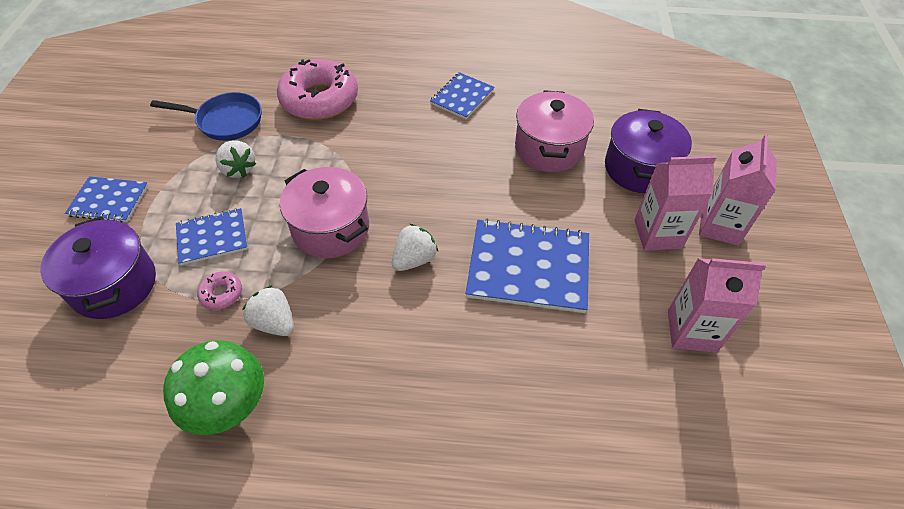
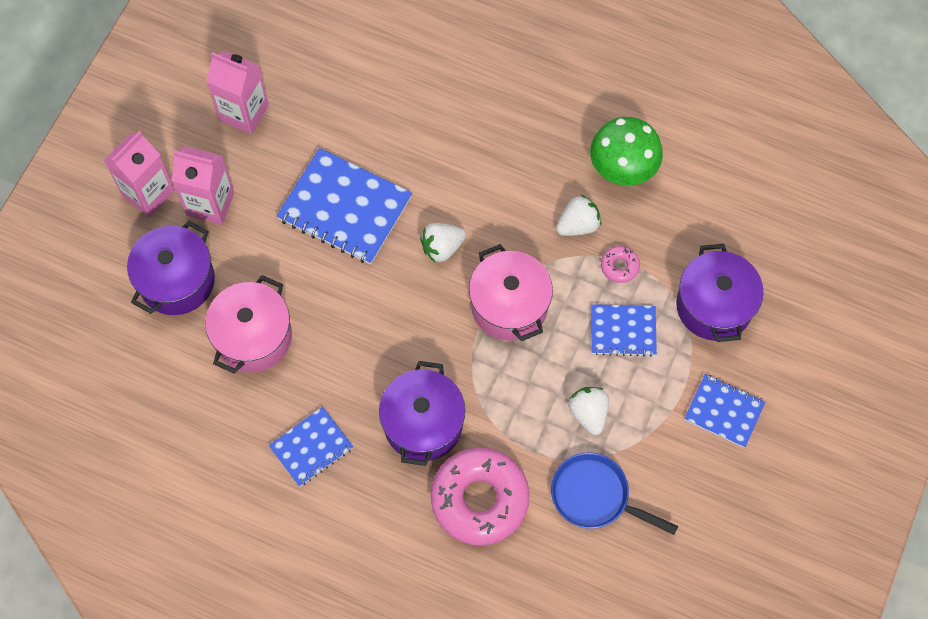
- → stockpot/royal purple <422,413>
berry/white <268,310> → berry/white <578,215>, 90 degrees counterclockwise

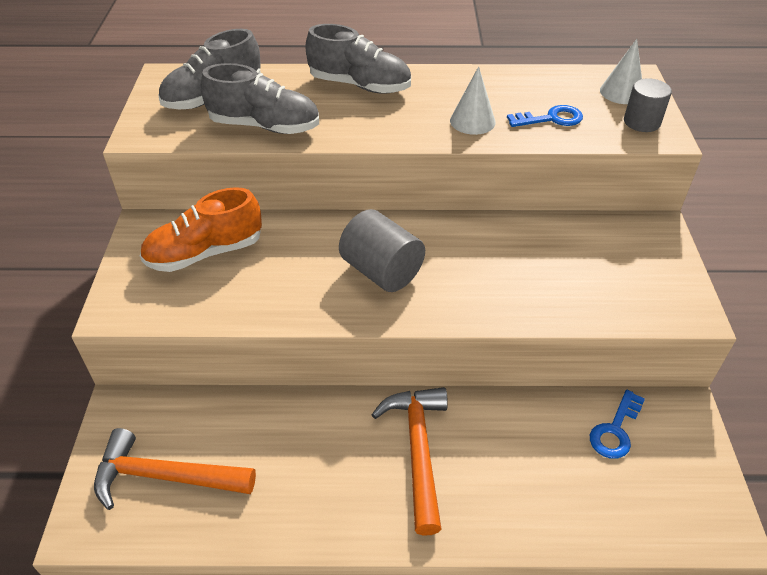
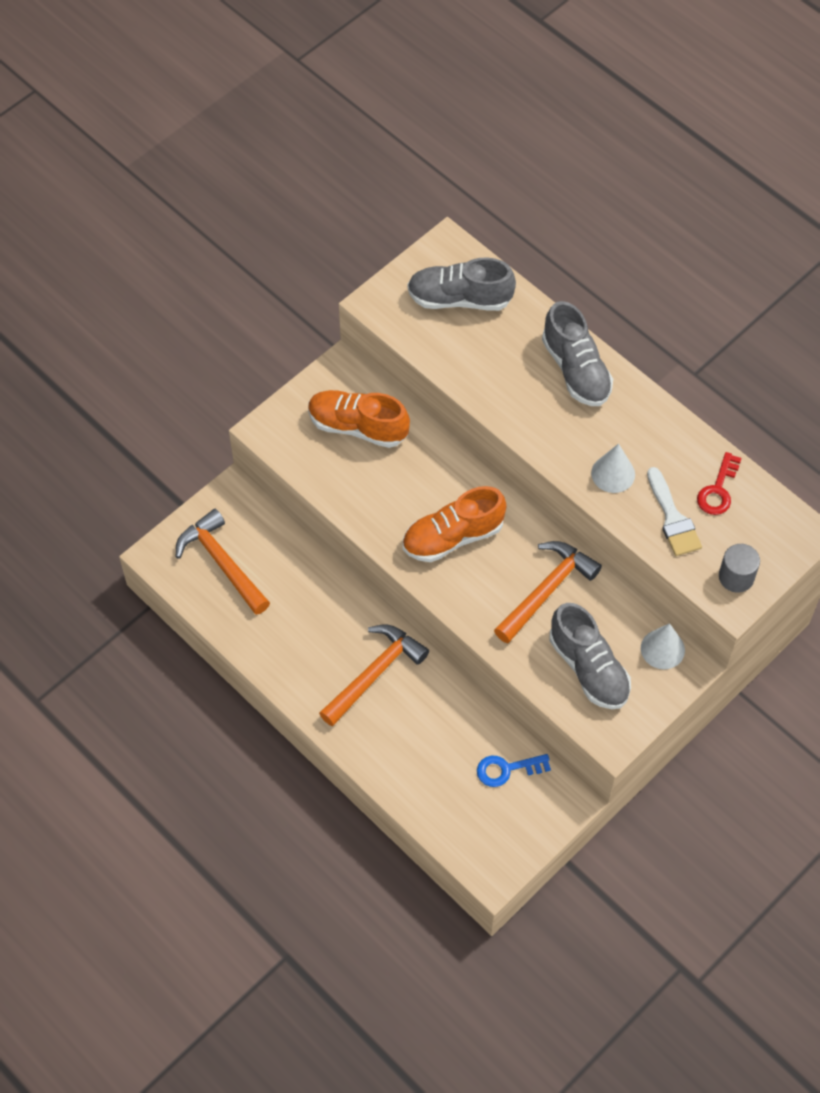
- → hammer/bright orange <548,592>
- → door key/crimson <719,483>
shoe/gray <260,98> → shoe/gray <590,656>, move
solid cone/white <621,71> → solid cone/white <663,646>, move
solid cylinder/gray <382,250> → shoe/bright orange <454,524>
door key/cobalt <545,116> → paintbrush/white <674,511>

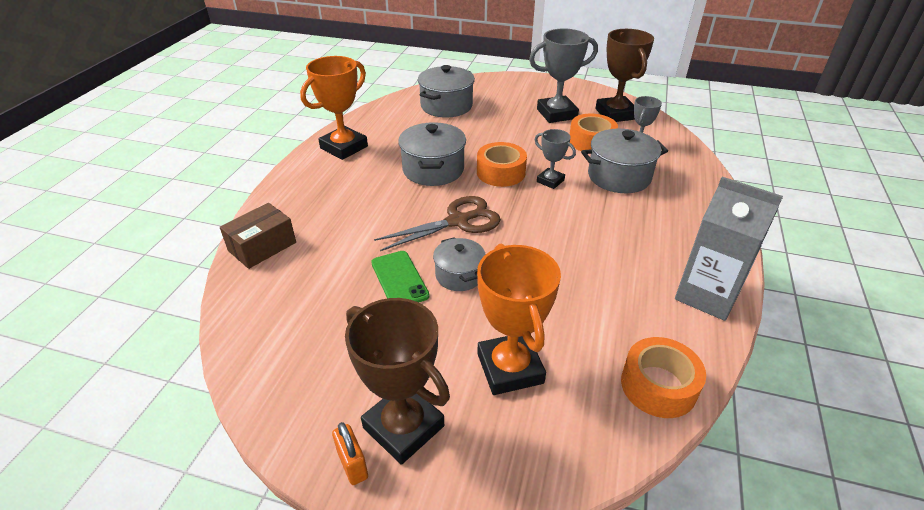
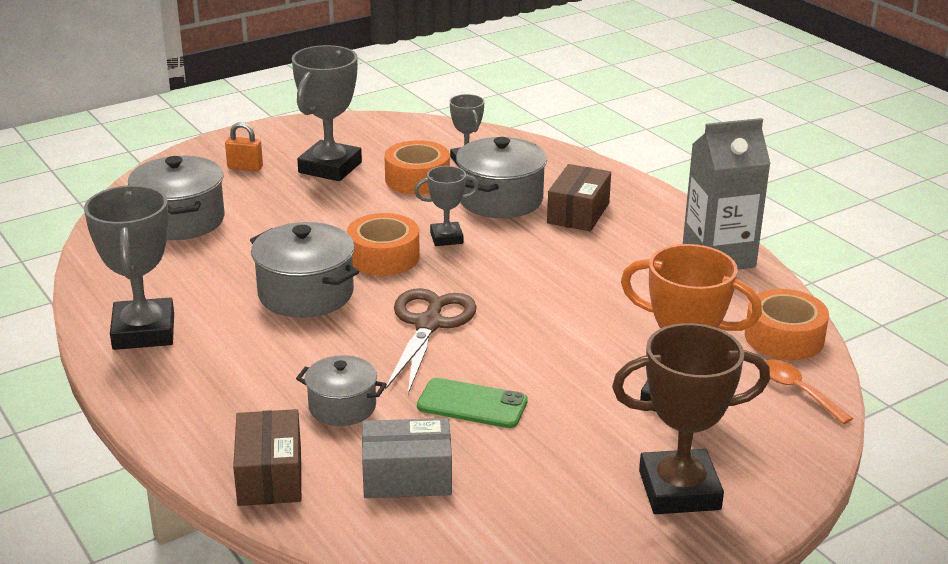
prize cup/brown <624,75> → -
- → parcel/gray <407,458>
- → parcel/brown <579,198>
- → teaspoon/bright orange <809,392>
lock/bright orange <350,453> → lock/bright orange <244,147>, move
stockpot/gray <459,264> → stockpot/gray <341,390>, move
prize cup/bright orange <334,108> → prize cup/gray <129,267>

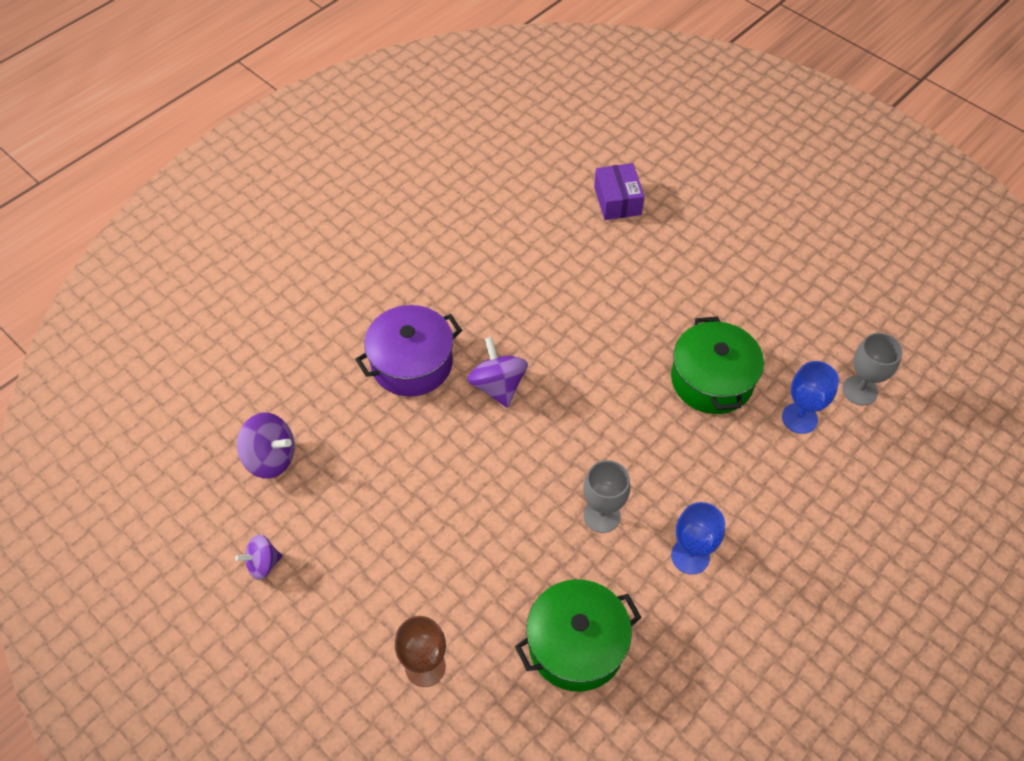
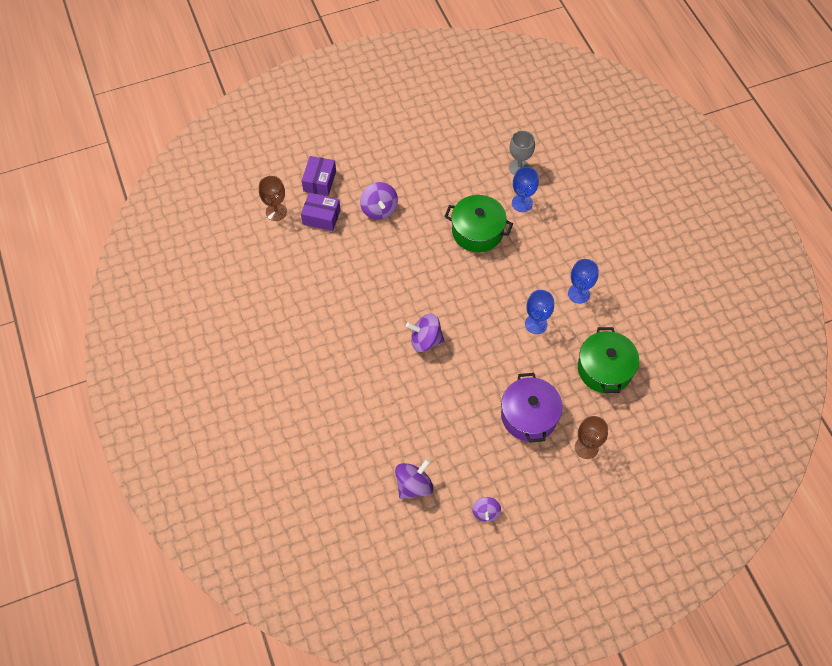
- → chalice/brown <273,198>
- → parcel/royal purple <319,176>
- → toy top/royal purple <379,201>
stockpot/royal purple <408,351> → stockpot/royal purple <532,408>, move
chalice/gray <606,496> → chalice/cobalt <539,312>

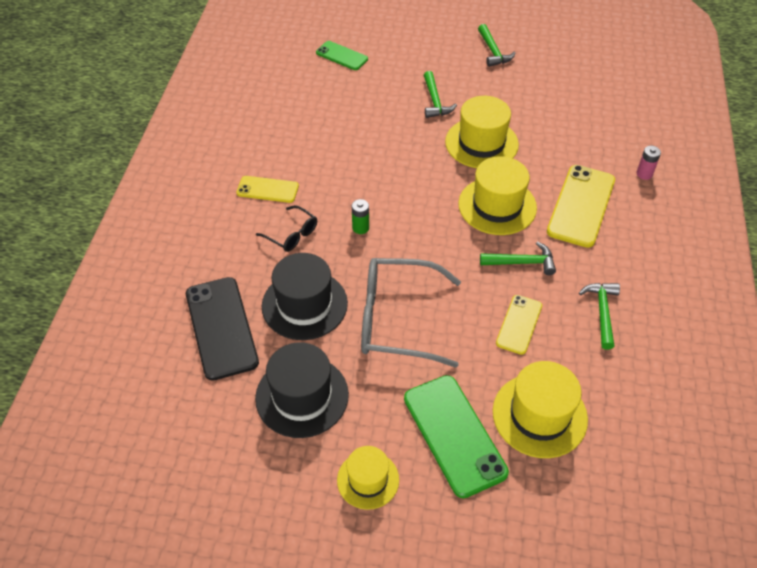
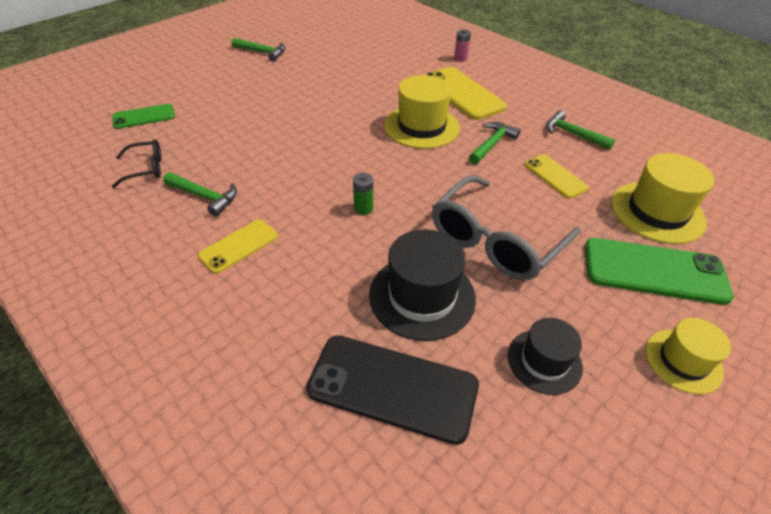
hat/bright yellow <482,132> → -
eyeglasses/ebony <286,228> → eyeglasses/ebony <137,163>, move
hammer/emerald <440,94> → hammer/emerald <200,195>, move
hat/ebony <302,390> → hat/ebony <545,356>, x0.63

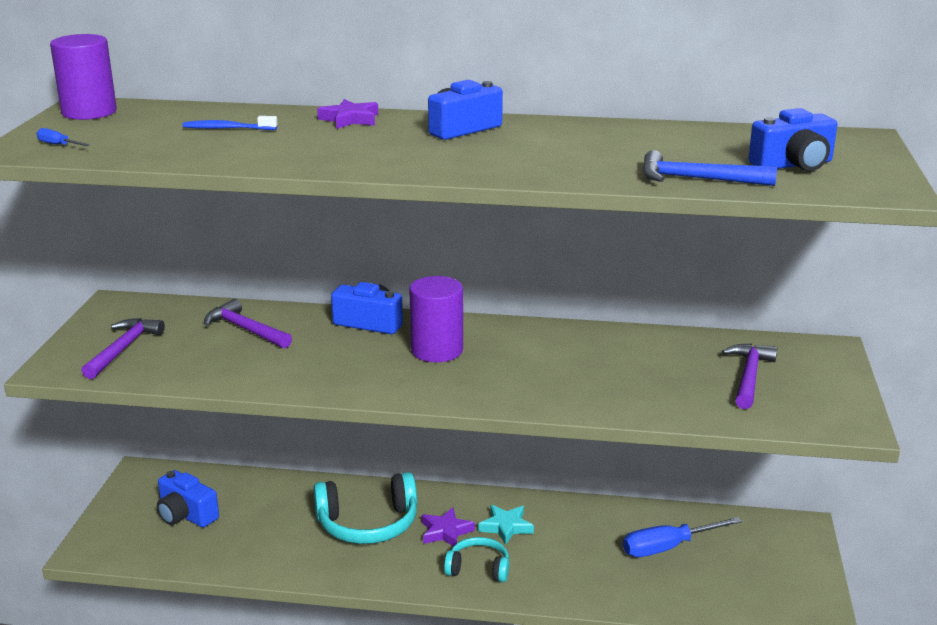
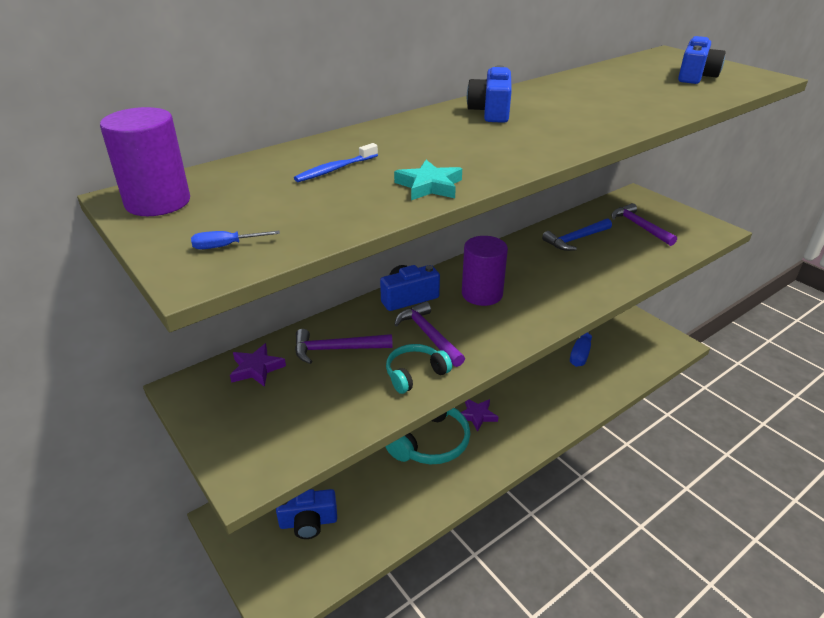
hammer/royal purple <123,348> → hammer/royal purple <429,334>, move
star/royal purple <347,114> → star/royal purple <258,365>, move
over-ear headphones/turquoise <476,559> → over-ear headphones/turquoise <419,369>, move
star/turquoise <506,525> → star/turquoise <428,180>, move
hammer/cobalt <709,168> → hammer/cobalt <577,234>, move

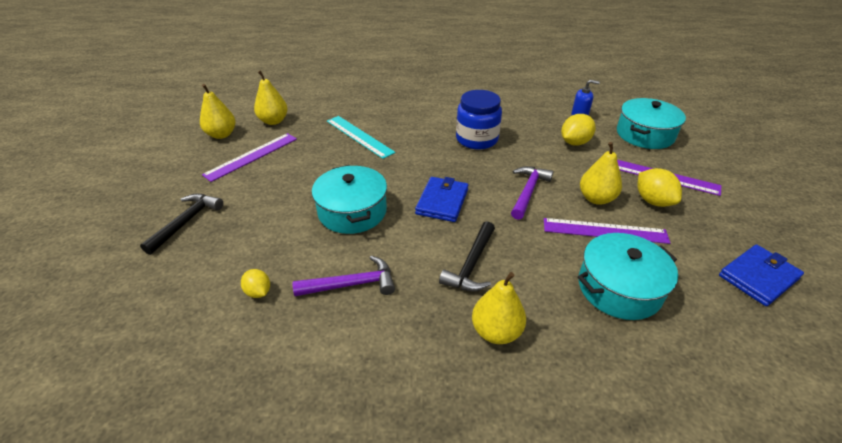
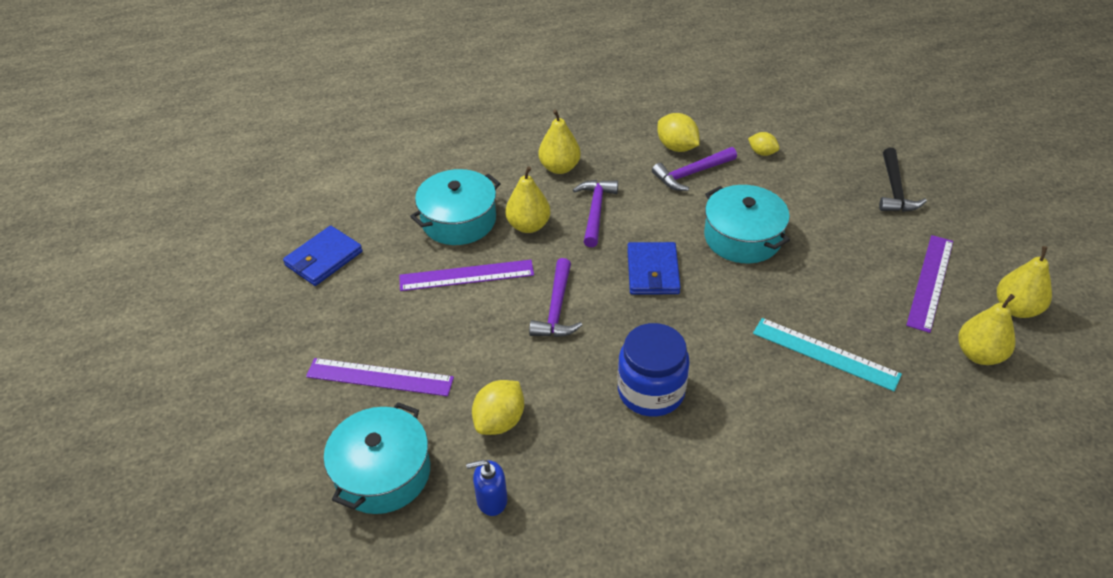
toy pear/bright yellow <601,173> → toy pear/bright yellow <527,199>, move
lemon/bright yellow <659,187> → lemon/bright yellow <678,132>, move
hammer/ebony <467,256> → hammer/royal purple <595,213>

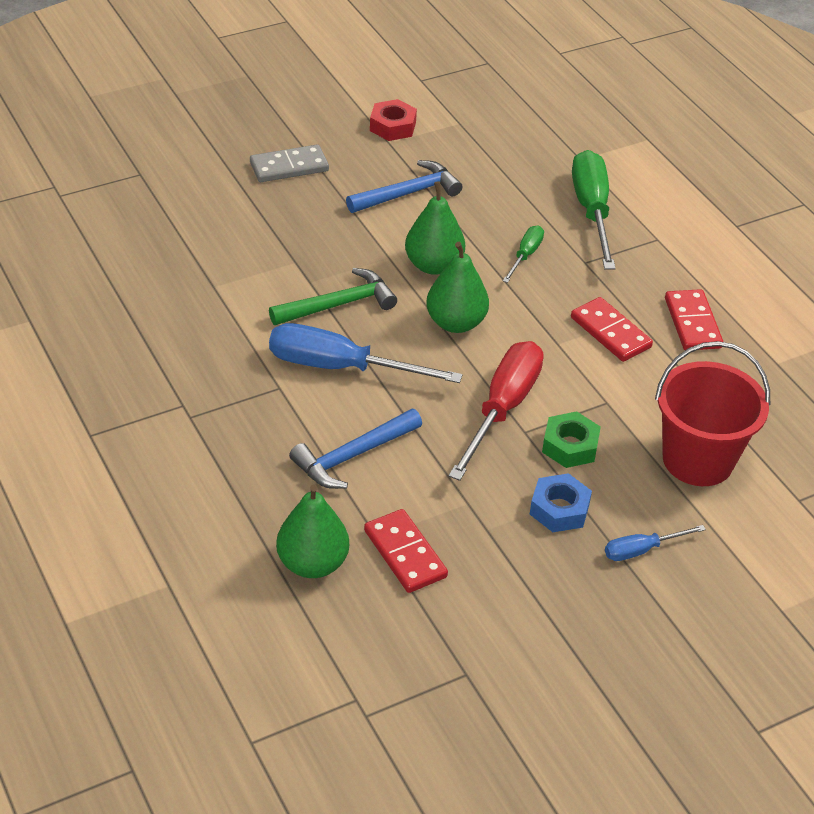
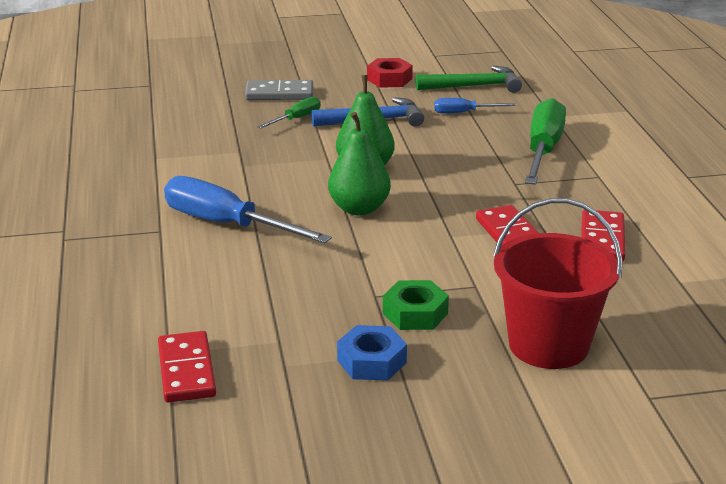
toy pear/emerald <312,531> → -
hammer/cobalt <355,449> → -
screwdriver/crimson <496,411> → -
hammer/emerald <333,296> → hammer/emerald <468,79>, move
screwdriver/emerald <523,254> → screwdriver/emerald <289,112>, move
screwdriver/cobalt <655,543> → screwdriver/cobalt <475,106>, move

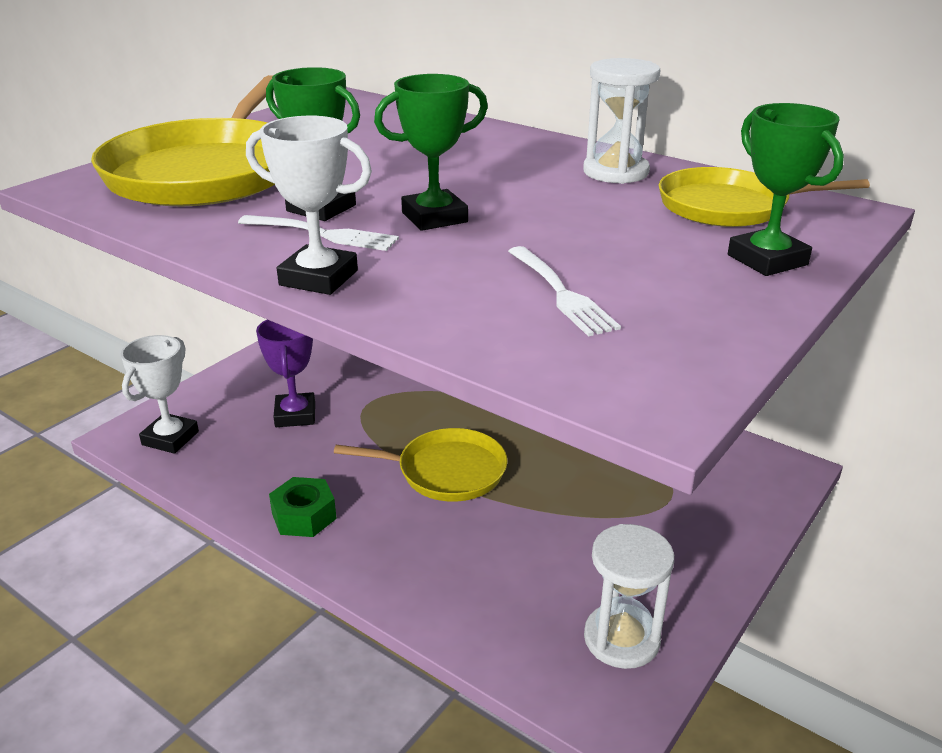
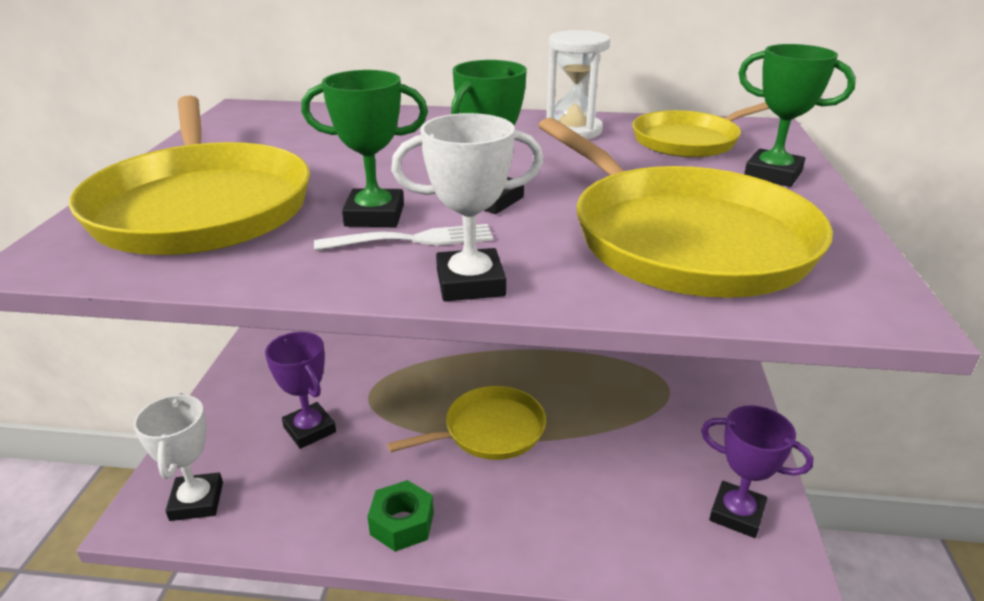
table fork/white <564,291> → frying pan/bright yellow <685,208>
sand timer/white <629,596> → prize cup/royal purple <757,471>

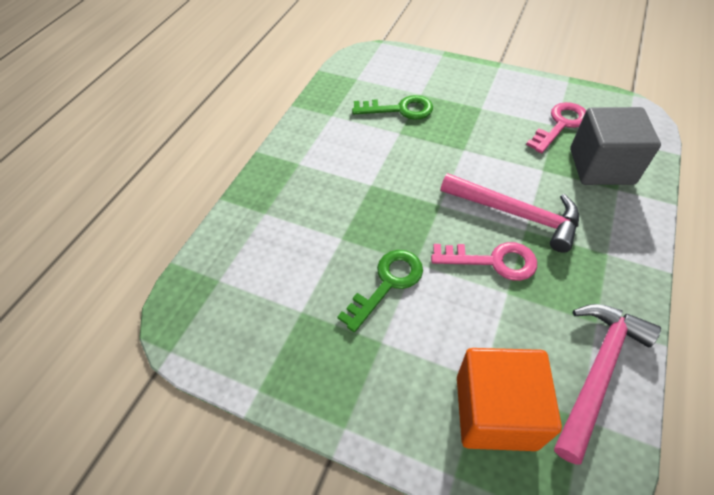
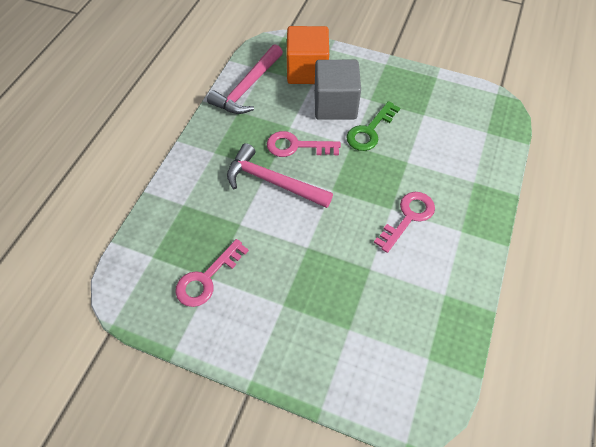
door key/emerald <392,107> → -
- → door key/rosy <404,222>
block/gray <615,146> → block/gray <337,90>, move

